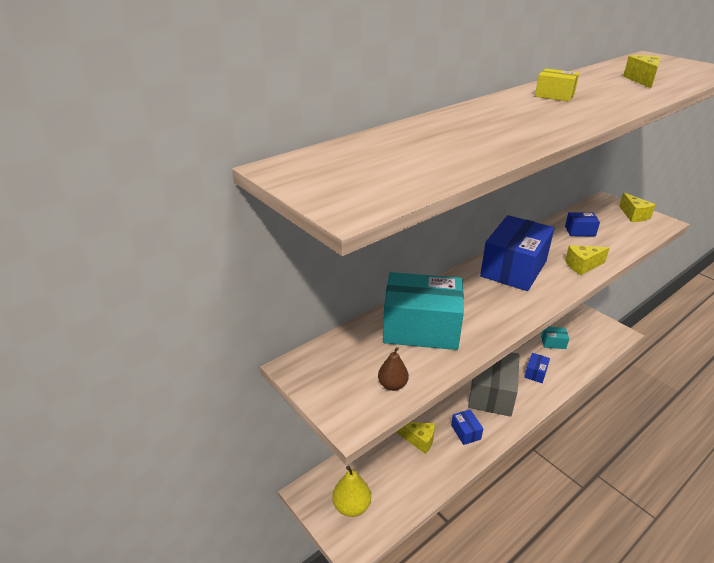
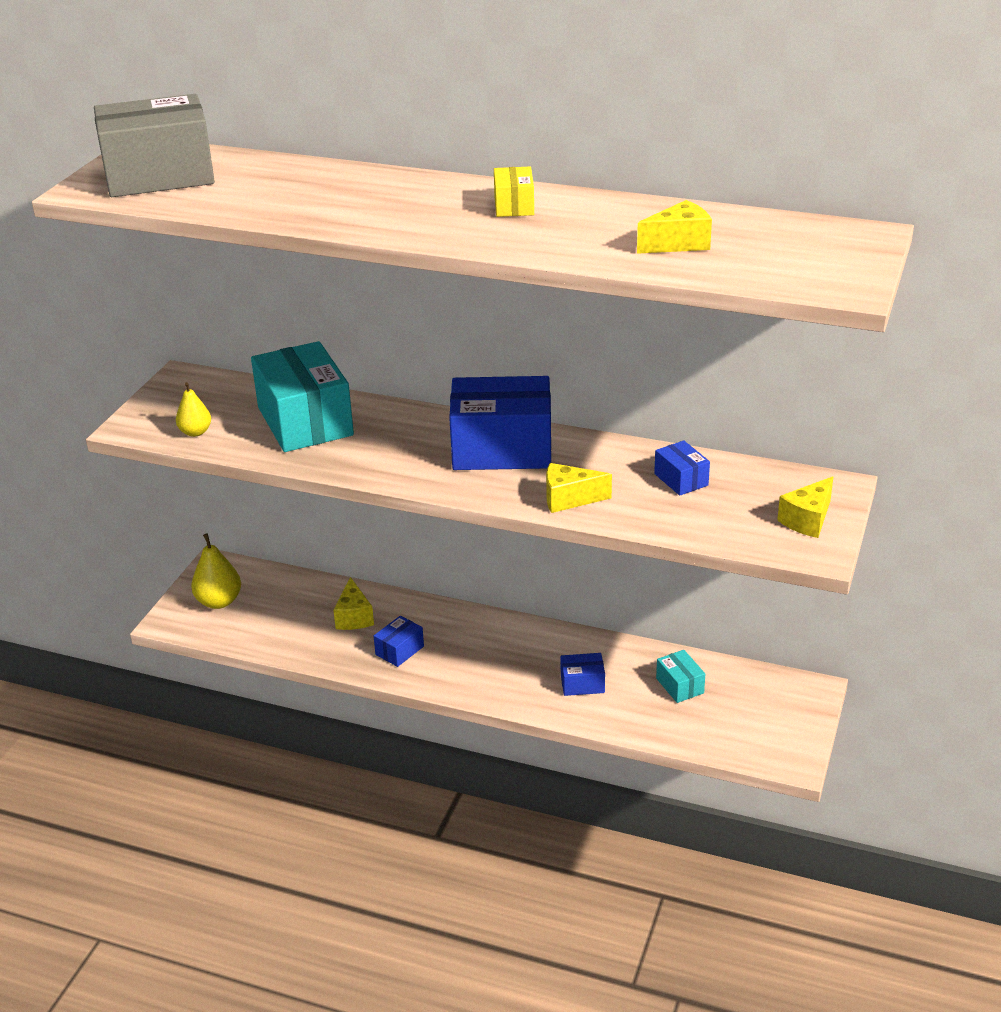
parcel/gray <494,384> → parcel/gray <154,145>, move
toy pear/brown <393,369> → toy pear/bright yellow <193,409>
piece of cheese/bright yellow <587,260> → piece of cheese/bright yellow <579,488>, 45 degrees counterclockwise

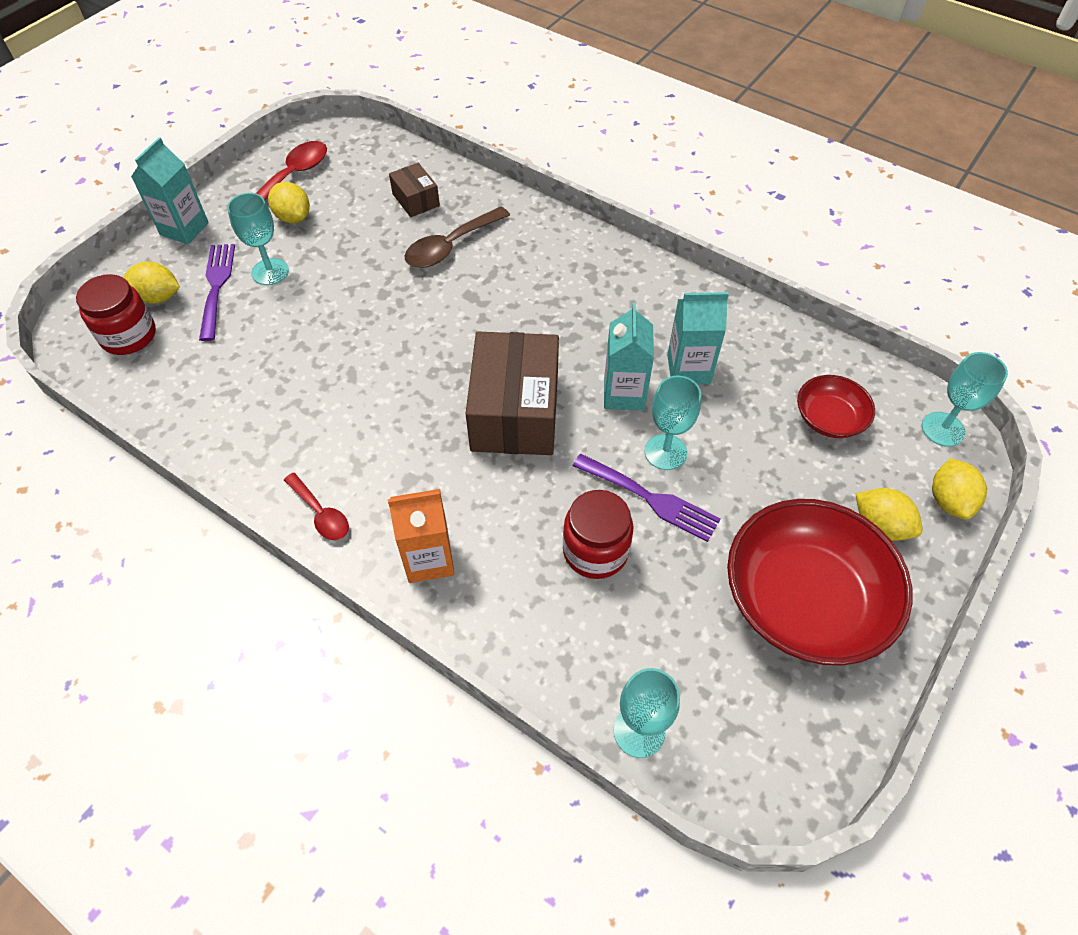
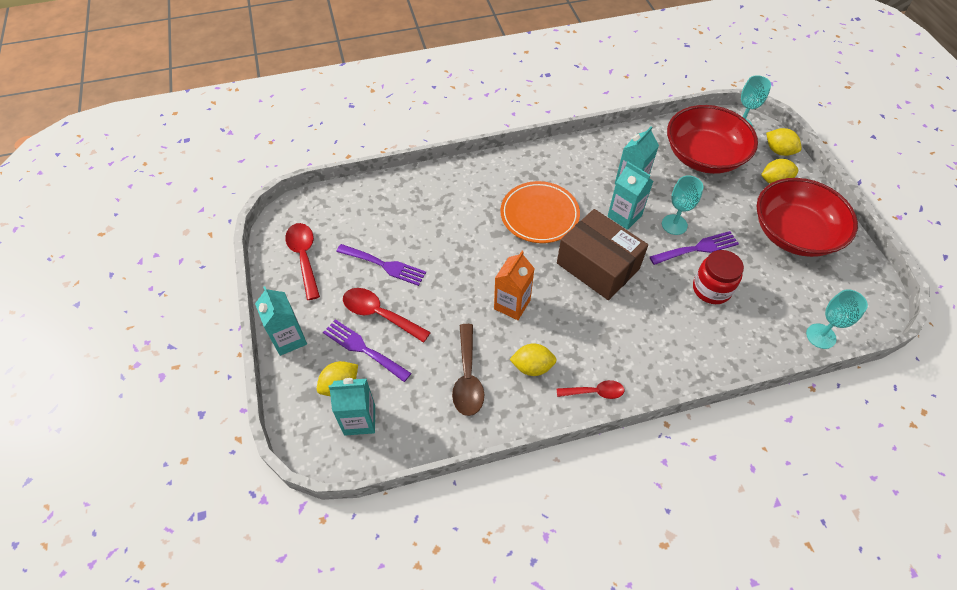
parcel/brown <414,190> → -
- → table fork/royal purple <381,265>
- → plate/bright orange <540,212>
lemon/bright yellow <289,203> → lemon/bright yellow <533,359>, move
carton/bright orange <421,536> → carton/bright orange <514,285>, move
teaspoon/brown <457,237> → teaspoon/brown <468,370>, move
jam jar/crimson <116,314> → carton/turquoise <352,406>
chalice/turquoise <258,239> → teaspoon/crimson <387,315>
deep dish/crimson <836,406> → deep dish/crimson <712,139>, x2.01

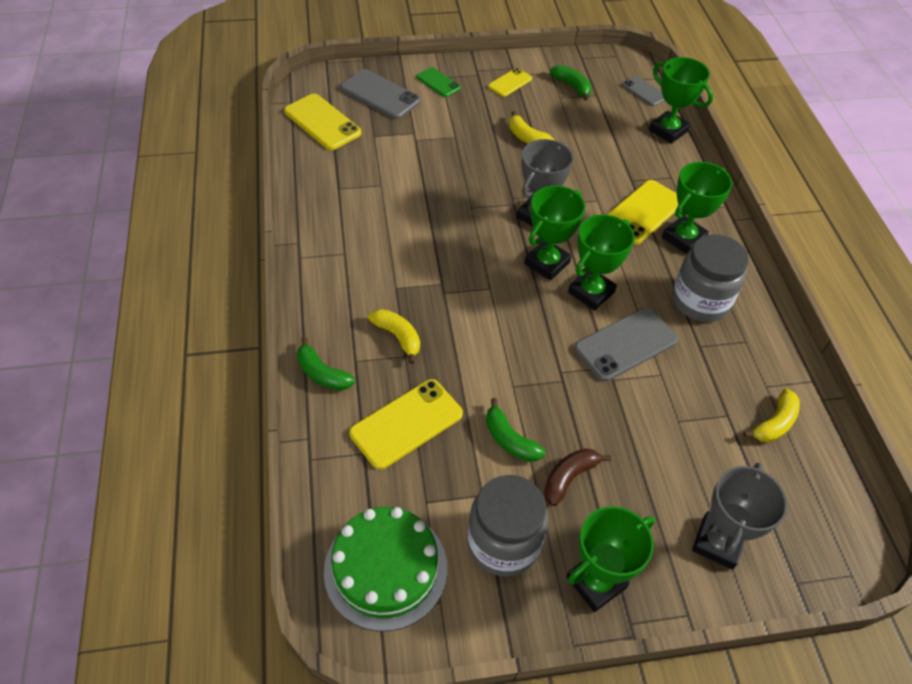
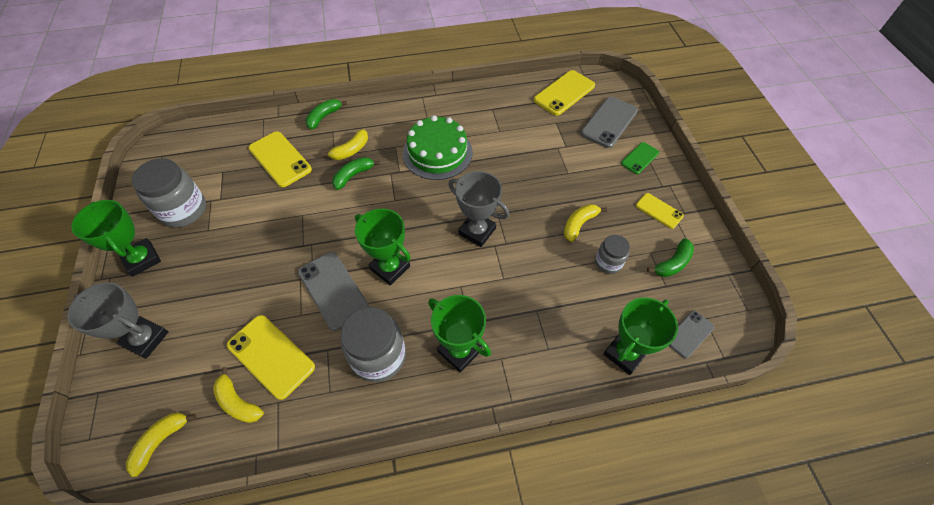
prize cup/emerald <554,233> → -
toy banana/brown <577,477> → -
- → toy banana/bright yellow <161,445>
- → jam jar/gray <612,254>
layer cake/emerald <385,569> → layer cake/emerald <438,148>, move
toy banana/emerald <515,430> → toy banana/emerald <356,173>, move
mobile phone/bright yellow <642,212> → mobile phone/bright yellow <271,357>, move

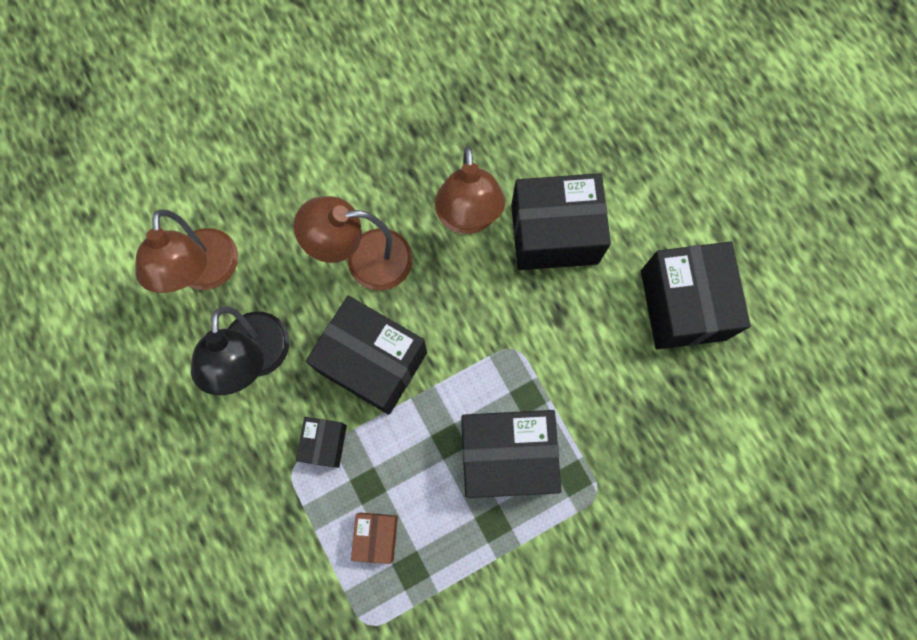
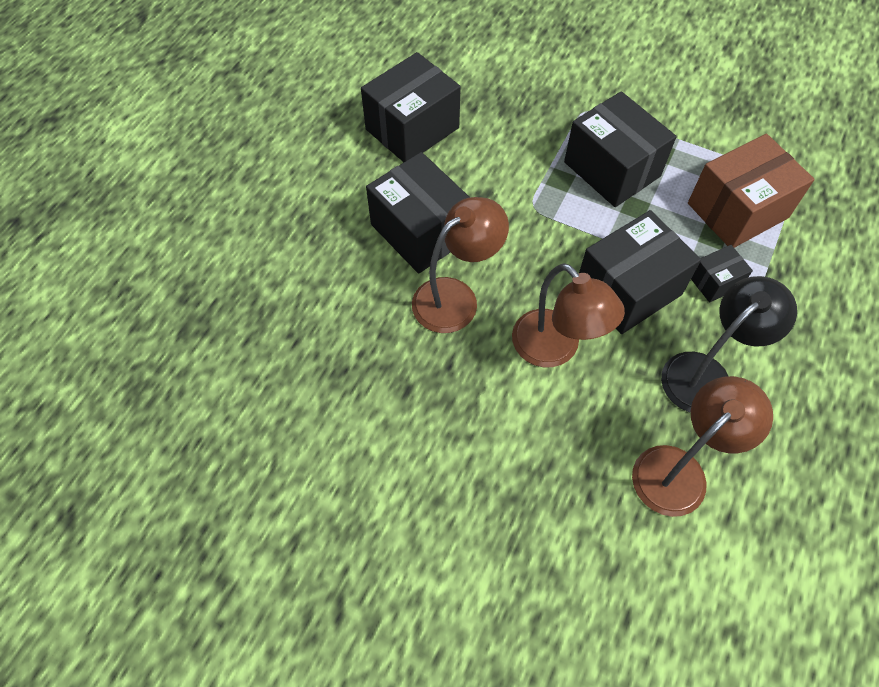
parcel/ebony <366,355> → parcel/ebony <640,272>, 60 degrees clockwise
parcel/brown <374,538> → parcel/brown <751,191>, x2.02

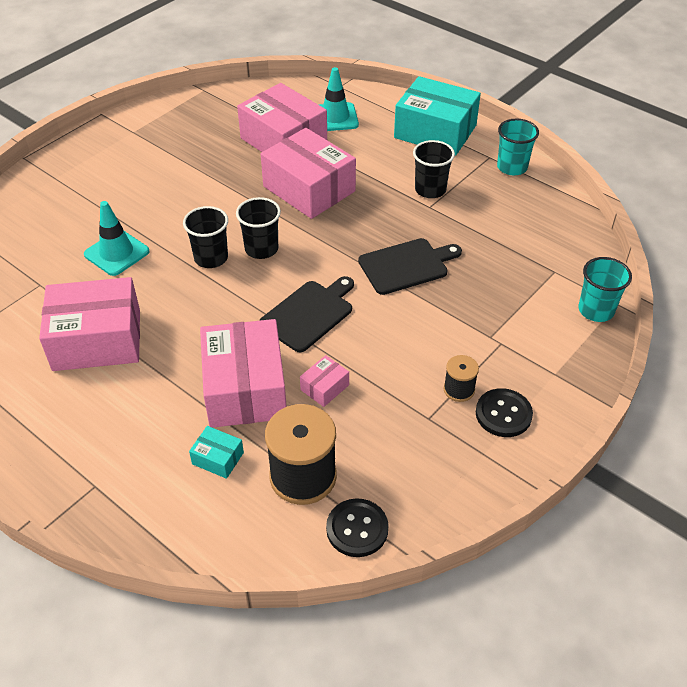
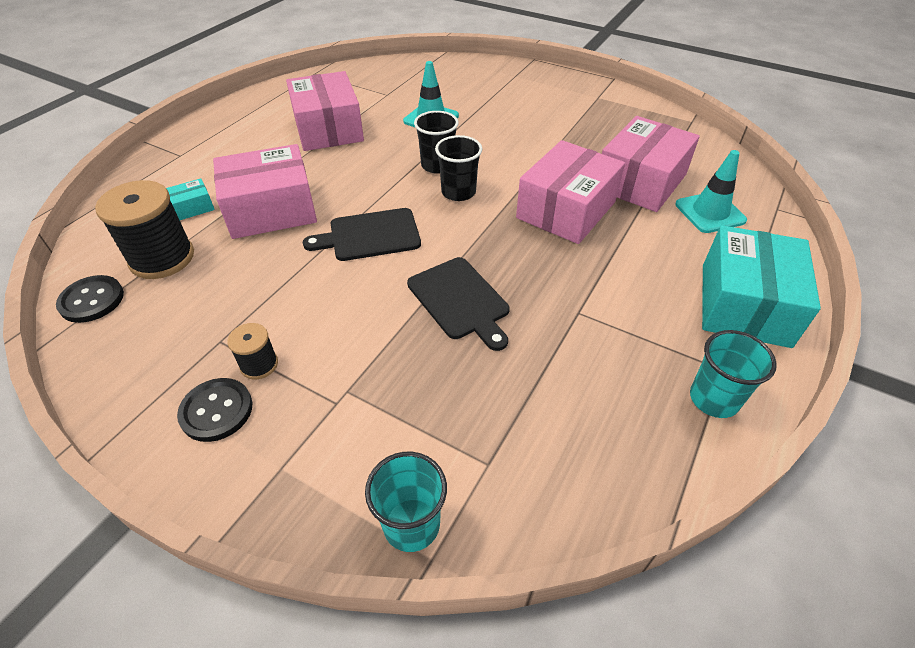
parcel/rosy <324,381> → -
cup/ebony <434,169> → -
parcel/turquoise <216,452> → parcel/turquoise <190,199>, 45 degrees clockwise
chopping board/ebony <306,314> → chopping board/ebony <362,234>, 135 degrees clockwise

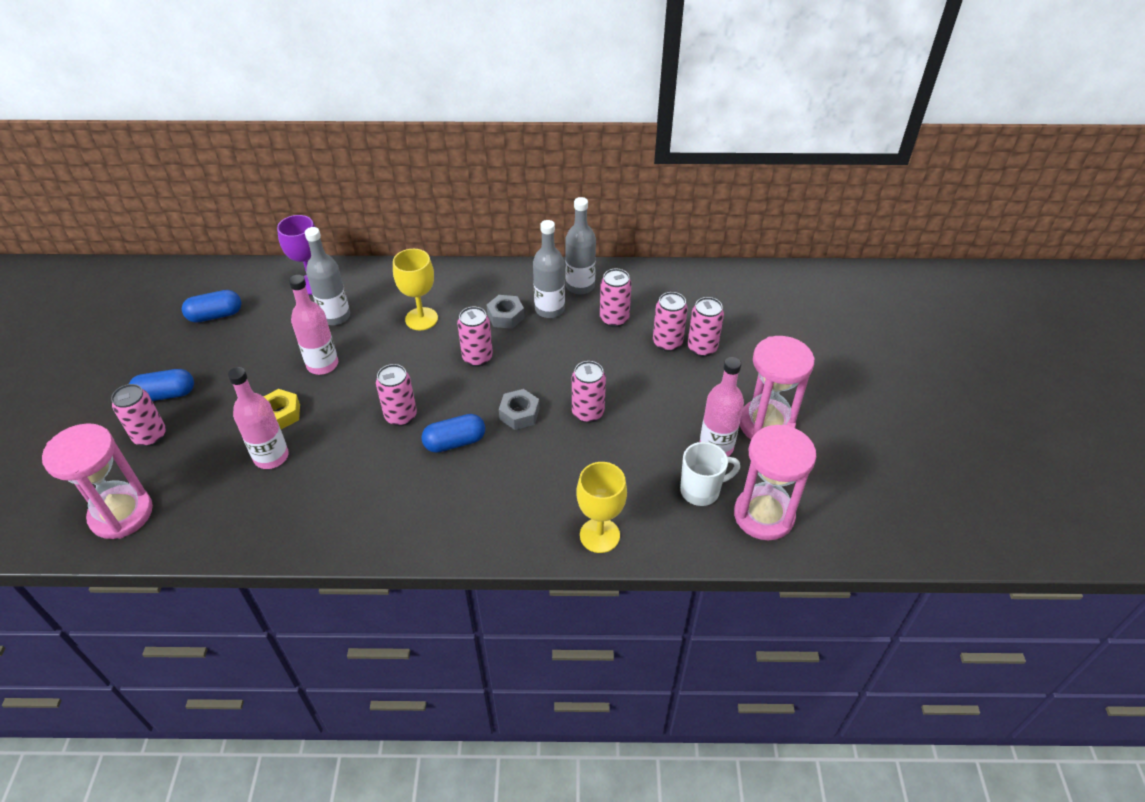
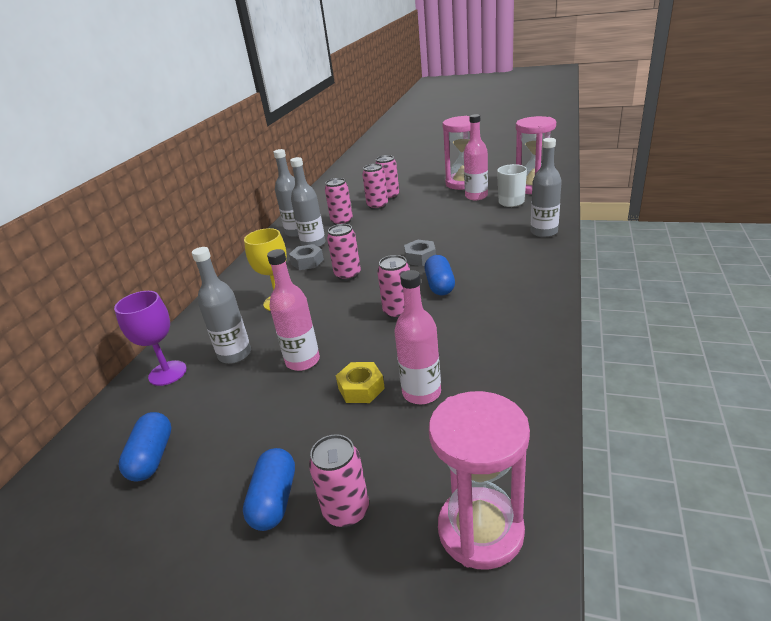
soda can/rosy <589,392> → -
chalice/bright yellow <602,507> → bottle/gray <546,188>

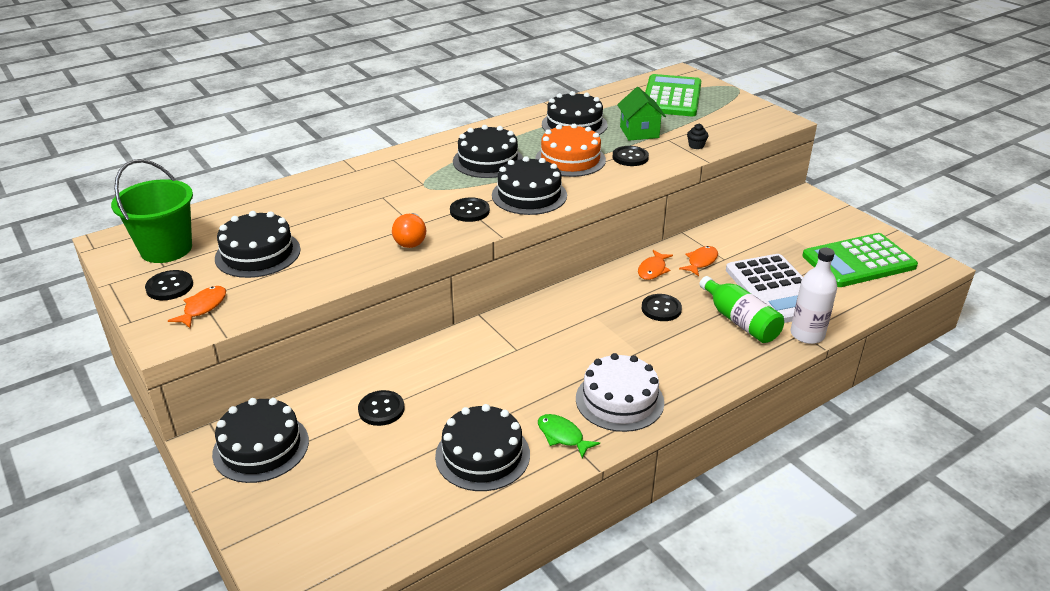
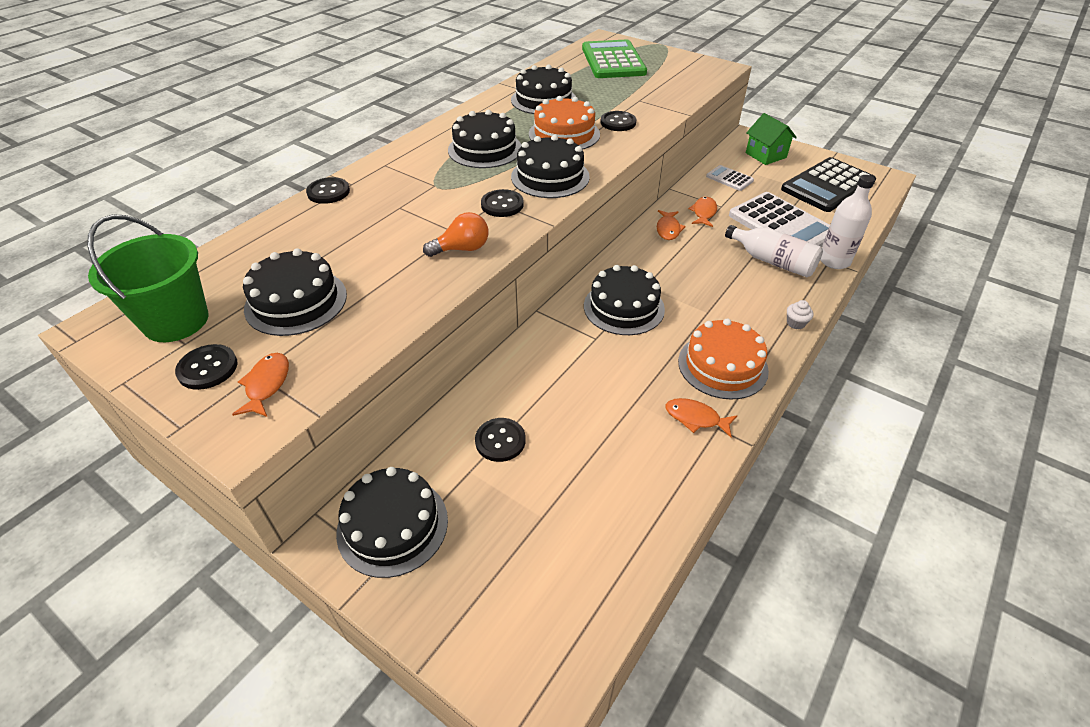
fairy cake/ebony <698,136> → -
- → calculator/white <730,178>
- → fairy cake/white <800,315>
layer cake/ebony <482,447> → layer cake/ebony <624,300>, move
cottage/emerald <641,114> → cottage/emerald <771,139>, move
button/ebony <662,307> → button/ebony <328,190>, move
fish figure/emerald <569,436> → fish figure/bright orange <701,417>
layer cake/white <620,392> → layer cake/bright orange <723,359>
bottle/emerald <741,309> → bottle/white <774,251>
calculator/emerald <860,260> → calculator/ebony <828,184>
bulb/bright orange <409,230> → bulb/bright orange <455,234>, 90 degrees counterclockwise

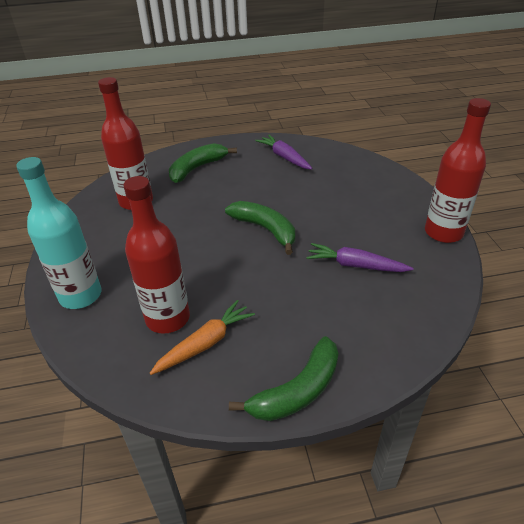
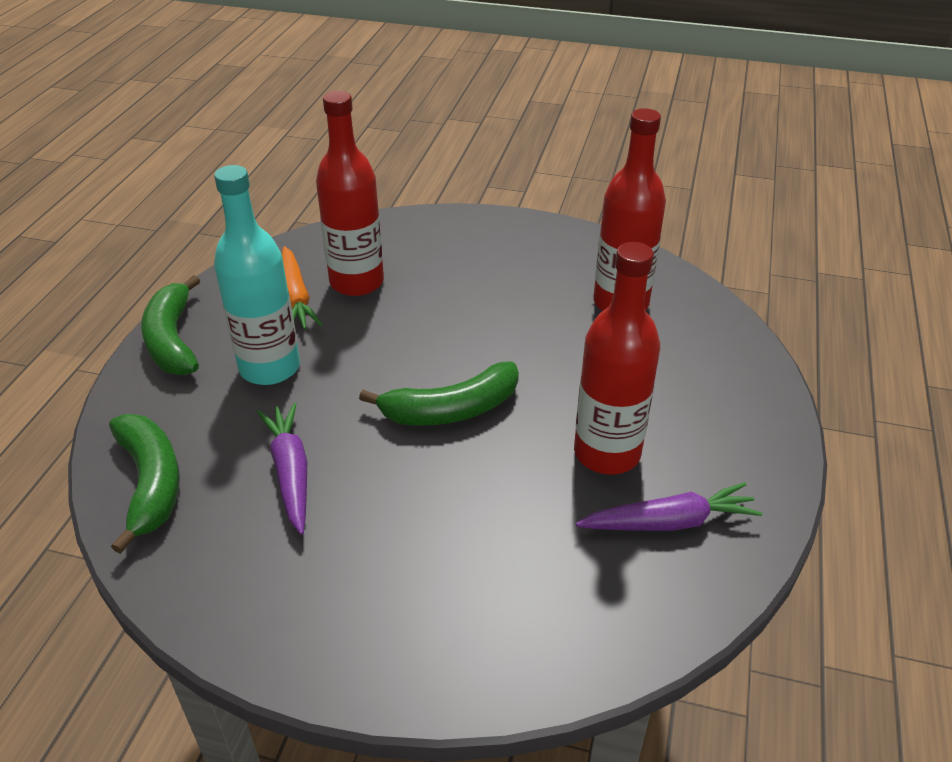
bottle/turquoise <59,233> → bottle/turquoise <257,275>, move
toy banana/emerald <203,163> → toy banana/emerald <144,484>, move
bottle/crimson <458,170> → bottle/crimson <617,358>, move
carrot/royal purple <360,257> → carrot/royal purple <282,469>, 60 degrees counterclockwise

